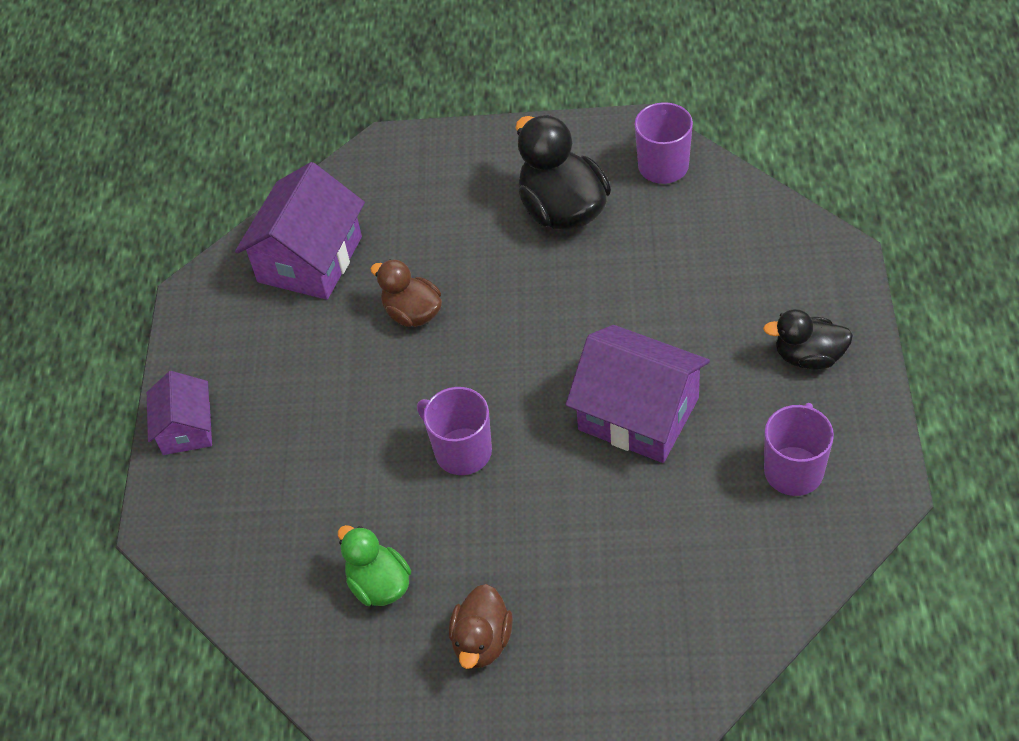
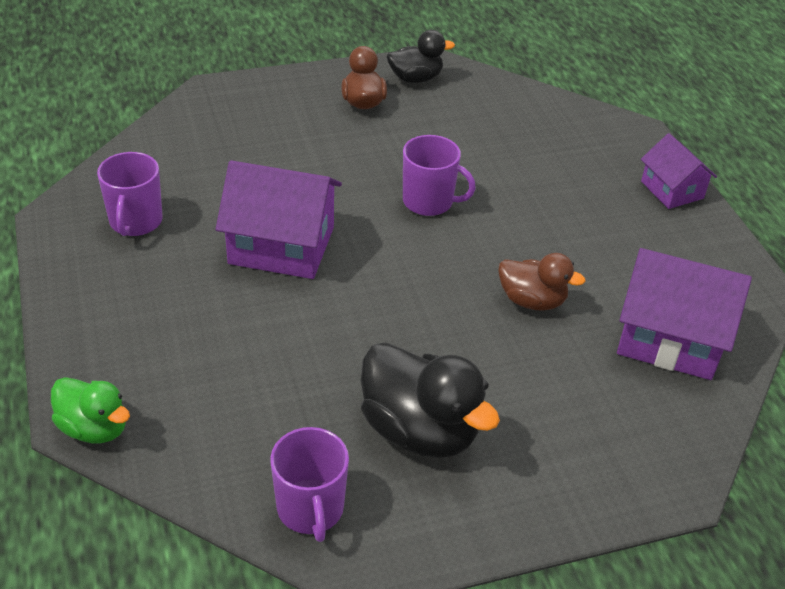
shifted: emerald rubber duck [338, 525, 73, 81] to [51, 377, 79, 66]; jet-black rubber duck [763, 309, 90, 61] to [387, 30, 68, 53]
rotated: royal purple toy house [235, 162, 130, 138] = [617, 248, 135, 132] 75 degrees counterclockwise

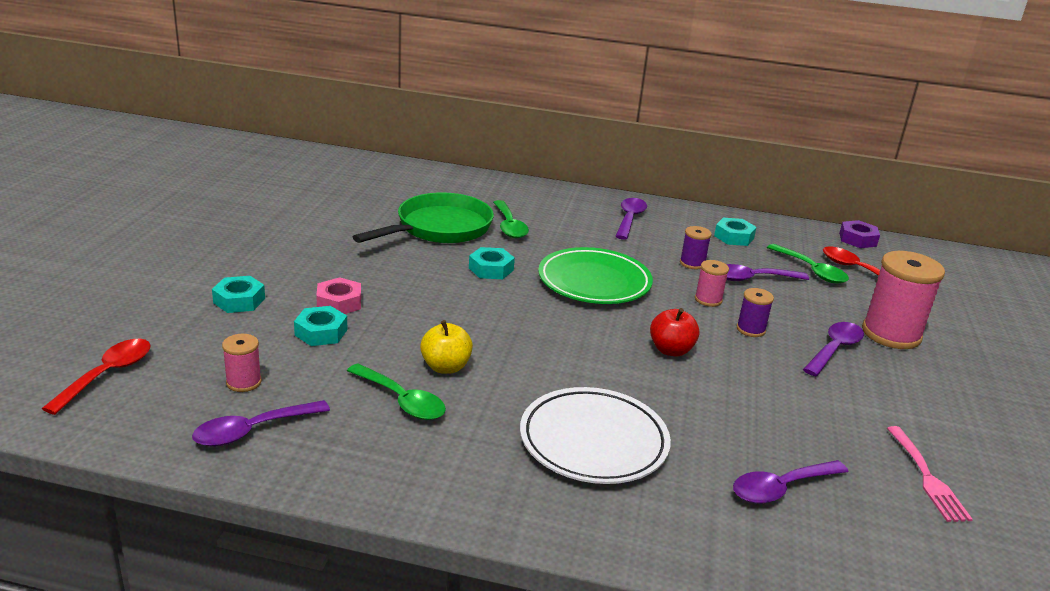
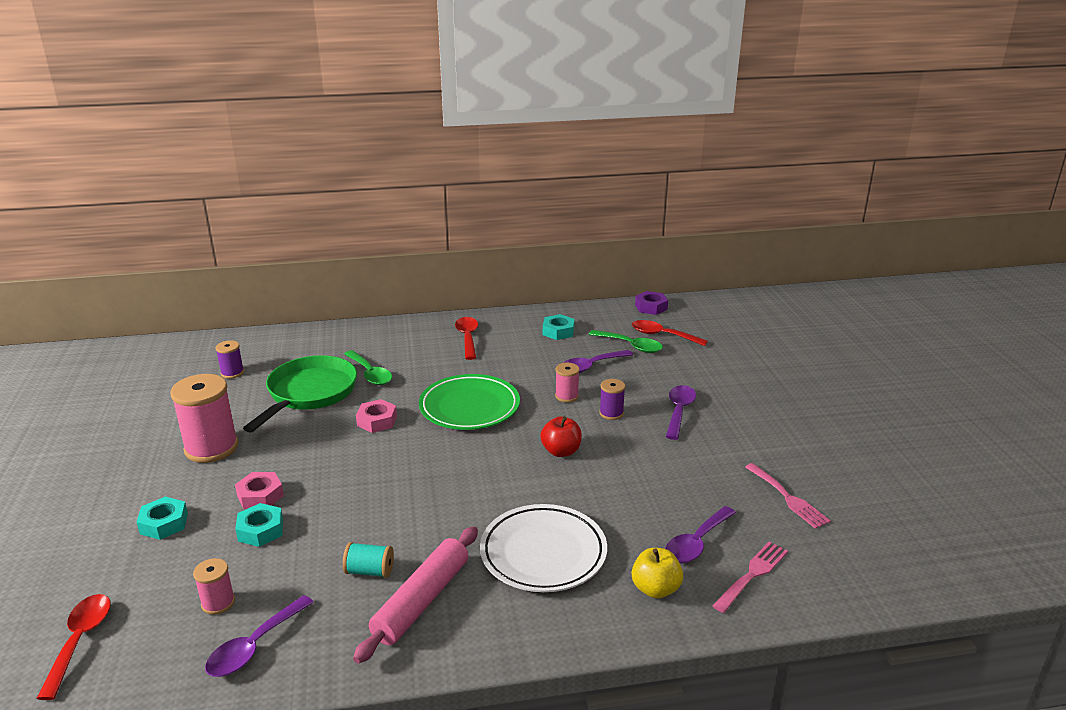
new: pink pastry roller [353, 526, 125, 138]; pink dinner fork [712, 541, 76, 72]
shifted: bright yellow apple fruit [420, 320, 53, 54] to [632, 548, 51, 51]; royal purple spool [680, 226, 32, 43] to [216, 340, 28, 39]; pink spool [862, 251, 83, 98] to [170, 374, 68, 89]
swapped: emerald teaspoon [347, 363, 99, 57] to turquoise spool [343, 542, 51, 36]
repainted: turquoise hex nut [469, 247, 46, 32] to pink hex nut [356, 399, 41, 34]; royal purple teaspoon [615, 198, 32, 42] to red teaspoon [455, 317, 23, 43]

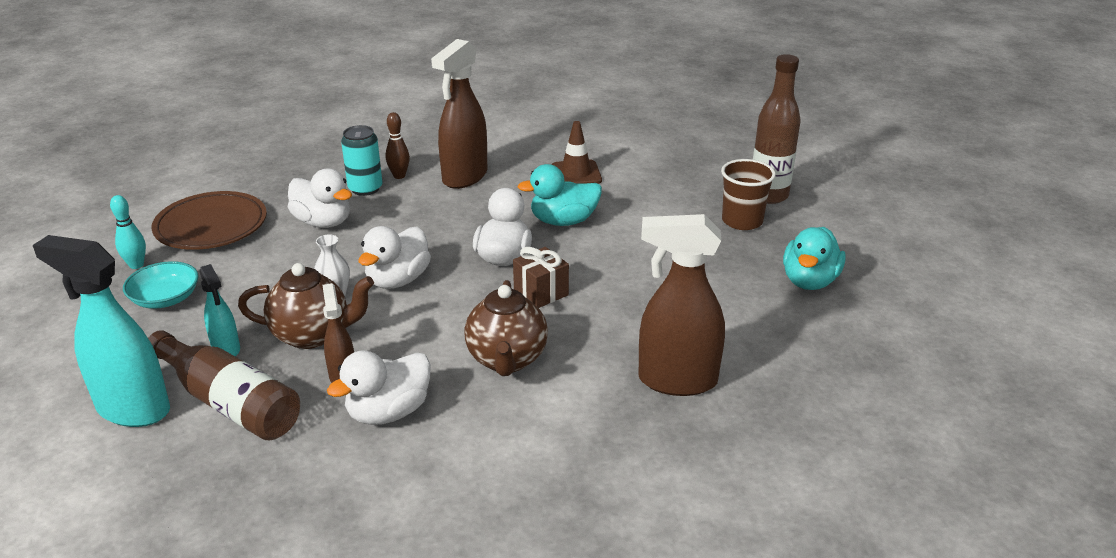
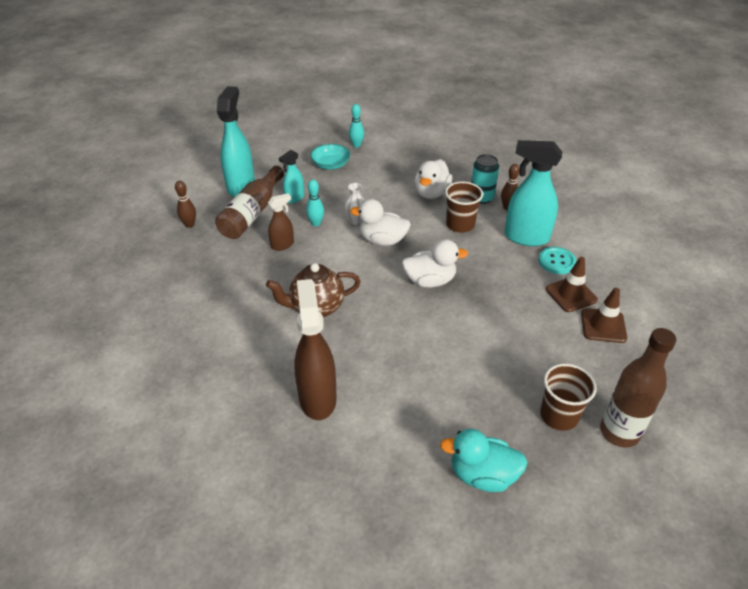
gone: dark brown dinner plate [152, 191, 115, 59]; white rubber duck [327, 350, 104, 75]; dark brown present [513, 247, 56, 61]; turquoise rubber duck [518, 164, 84, 62]
new: dark brown skittle [175, 181, 21, 47]; dark brown beaker [445, 182, 38, 51]; turquoise shirt button [538, 247, 38, 27]; dark brown road cone [581, 288, 46, 55]
swapped: dark brown teapot [238, 263, 136, 86] to turquoise skittle [306, 179, 18, 47]
repainted: dark brown spray cleaner [431, 39, 56, 150] to turquoise spray cleaner [505, 140, 57, 106]

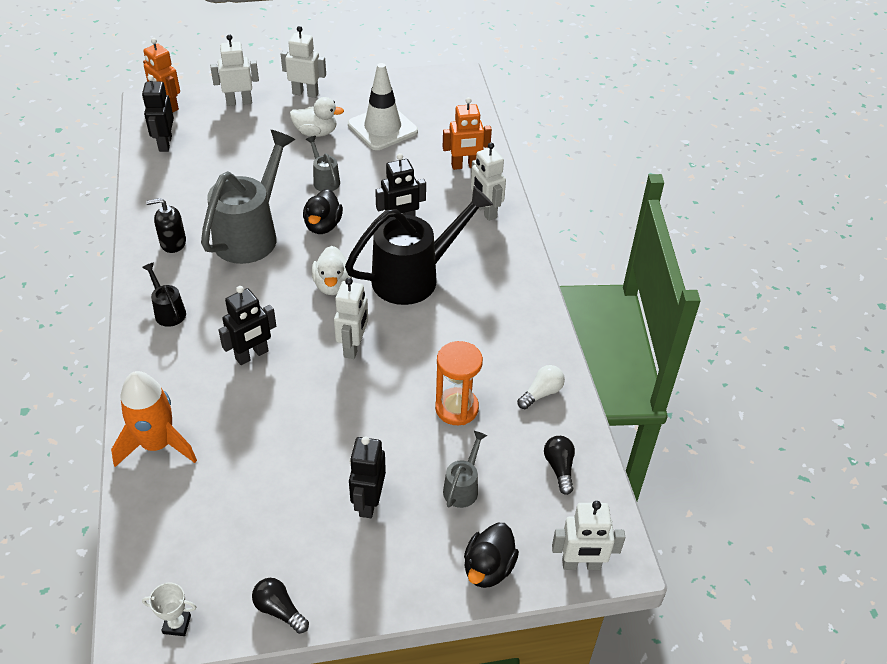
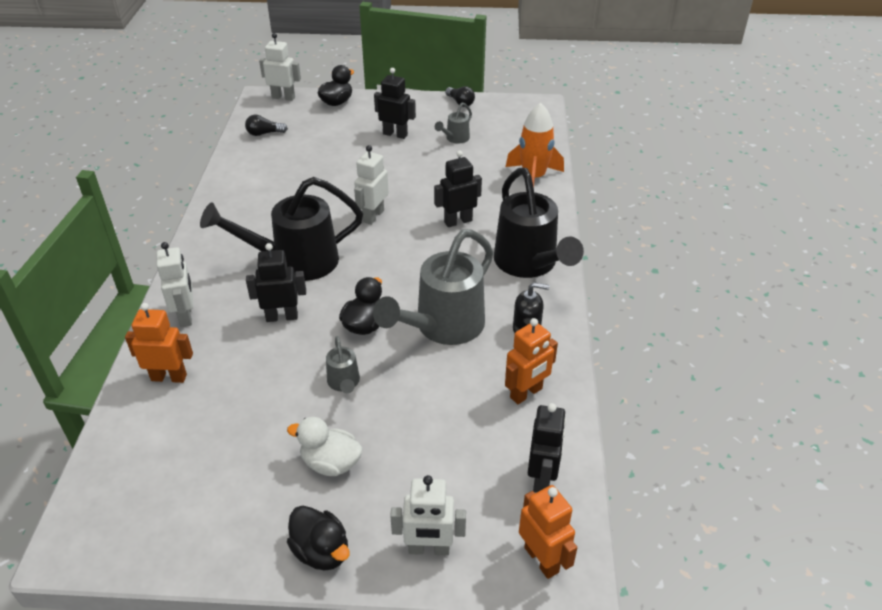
gone: white award cup [142, 583, 54, 53]; white rubber duck [312, 246, 40, 49]; white road cone [348, 63, 70, 87]; orange-coloured hourglass [435, 341, 48, 84]; white light bulb [517, 365, 48, 44]
new: orange-coloured robot [505, 318, 53, 86]
shifted: gray sprinkling can [443, 431, 44, 77] to [435, 103, 37, 41]
swapped: white robot [281, 26, 45, 72] to jet-black rubber duck [287, 506, 63, 65]
rotated: jet-black robot [349, 436, 37, 82] = [374, 68, 42, 71] 90 degrees counterclockwise; jet-black light bulb [544, 436, 31, 59] = [245, 115, 43, 21] 75 degrees clockwise
scaled: jet-black sprinkling can [142, 262, 44, 65] = [494, 168, 90, 110] x2.22

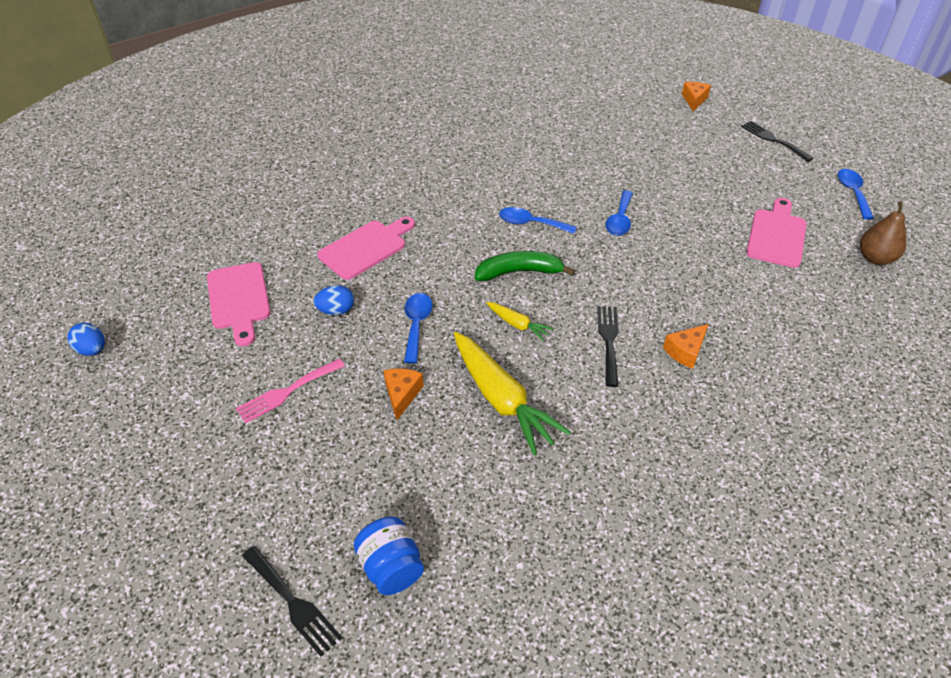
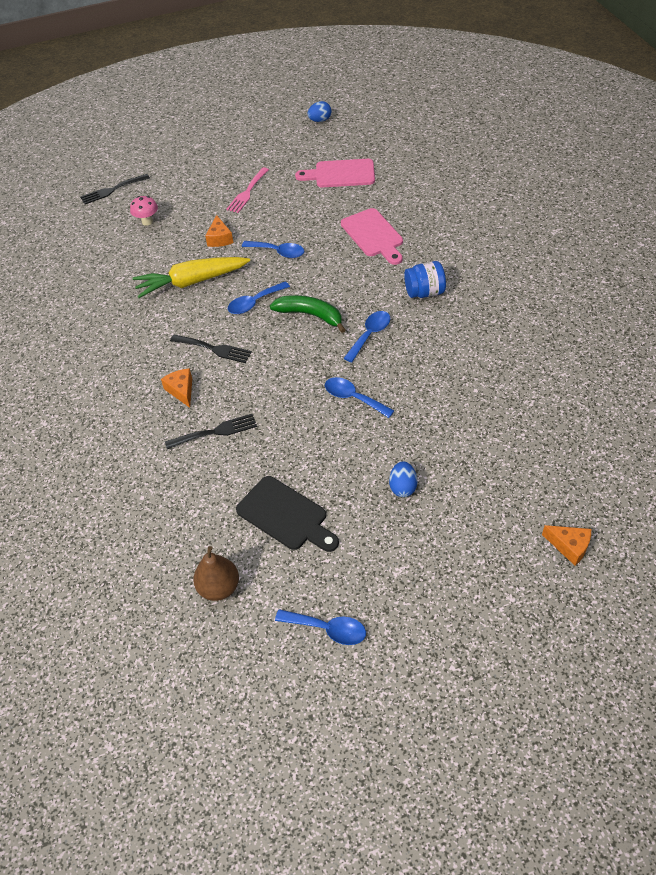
new: pink mushroom [130, 196, 28, 30]
shifted: royal blue toy egg [314, 285, 40, 30] to [389, 461, 28, 36]; royal blue jam jar [354, 517, 70, 78] to [404, 261, 42, 37]; jet-black dinner fork [741, 121, 73, 41] to [165, 414, 92, 35]
swapped: bright yellow toy carrot [486, 302, 67, 39] to royal blue teaspoon [228, 282, 62, 32]
repainted: pink chopping board [746, 198, 61, 70] to jet-black chopping board [236, 476, 103, 76]
rotated: pink dinner fork [236, 358, 109, 65] = [226, 167, 43, 46] 135 degrees counterclockwise; orange-coloured piece of cheese [384, 369, 40, 51] = [205, 215, 28, 32] 60 degrees clockwise; emerald toy banana [475, 251, 100, 30] = [270, 295, 76, 38] 75 degrees counterclockwise

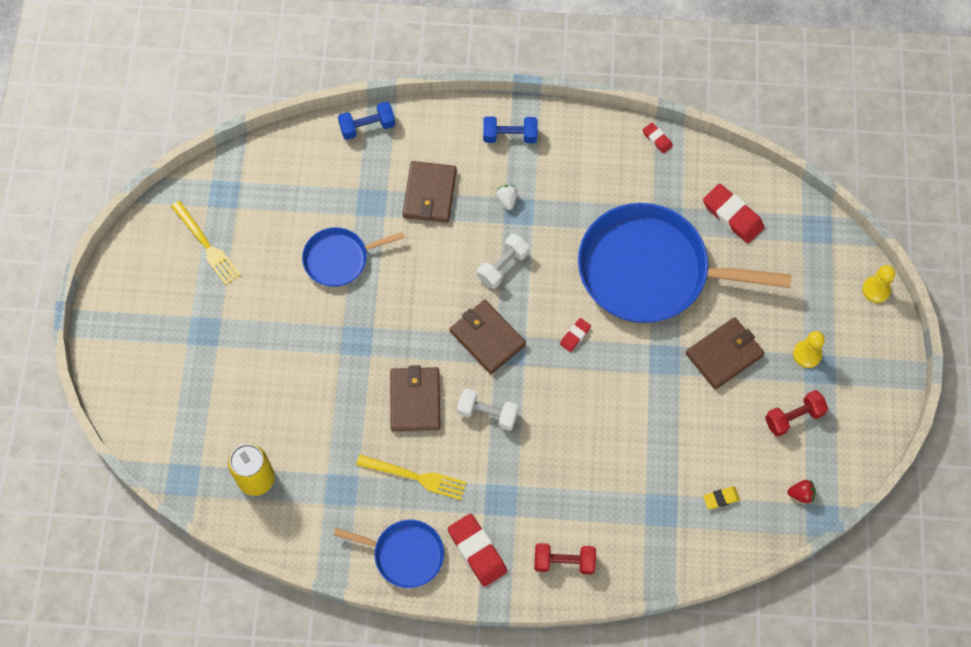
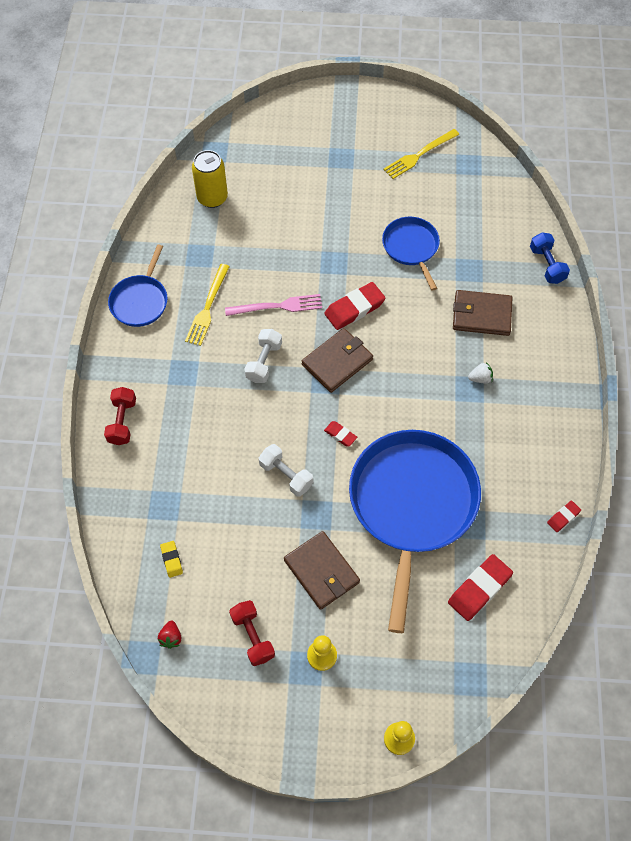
gone: royal blue dumbbell [483, 116, 55, 27]
shifted: red pencil eraser [448, 514, 59, 73] to [324, 282, 62, 48]; white dumbbell [477, 234, 52, 55] to [259, 444, 54, 53]
swapped: dark brown wallet [390, 365, 51, 66] to pink dinner fork [225, 294, 97, 22]

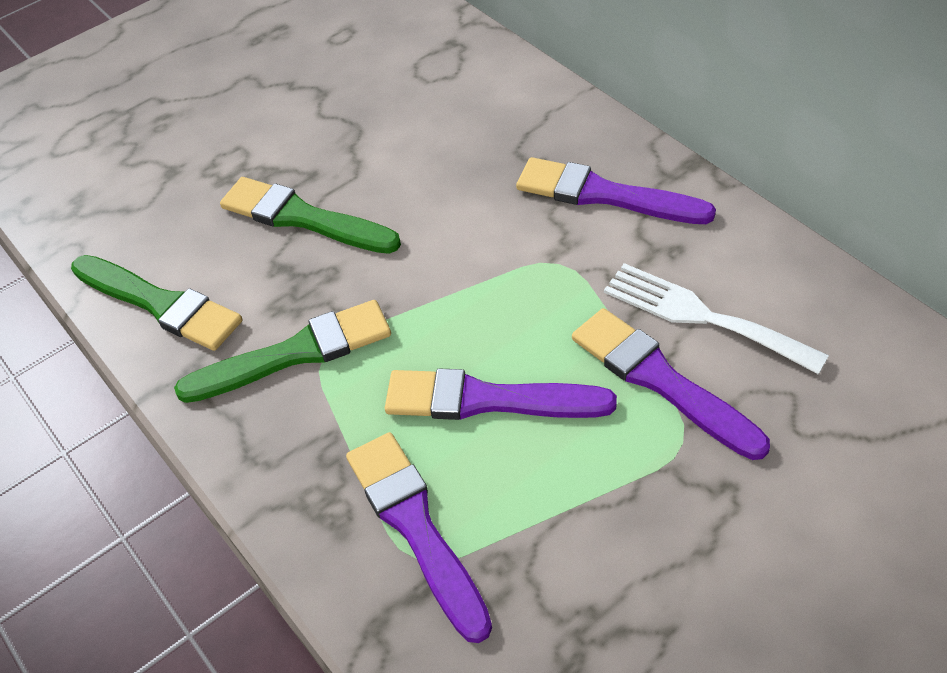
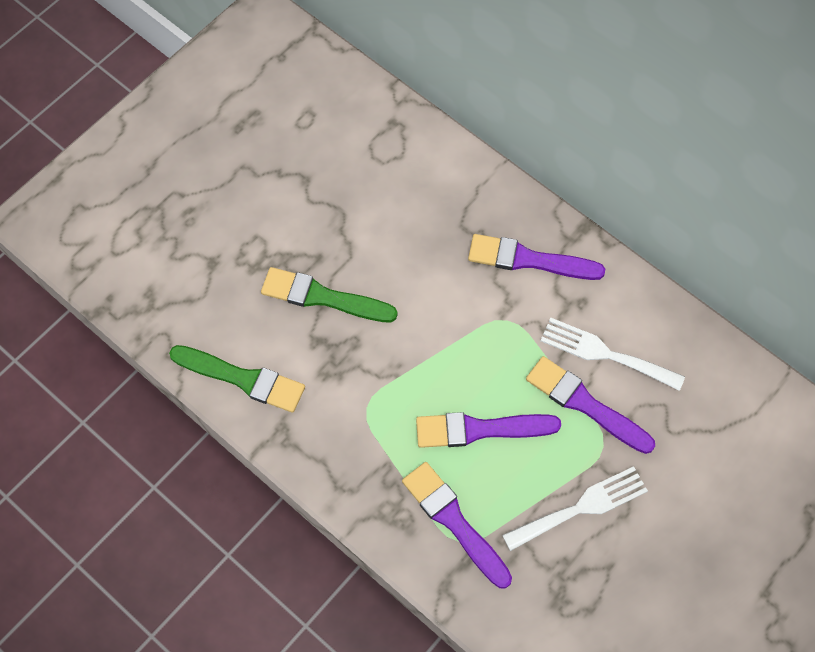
gone: emerald paintbrush [174, 300, 217, 103]
new: white dinner fork [502, 466, 146, 85]

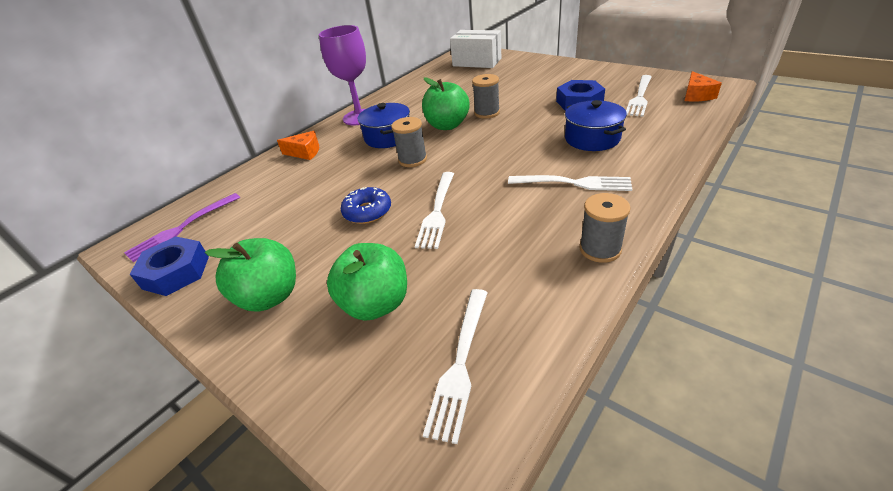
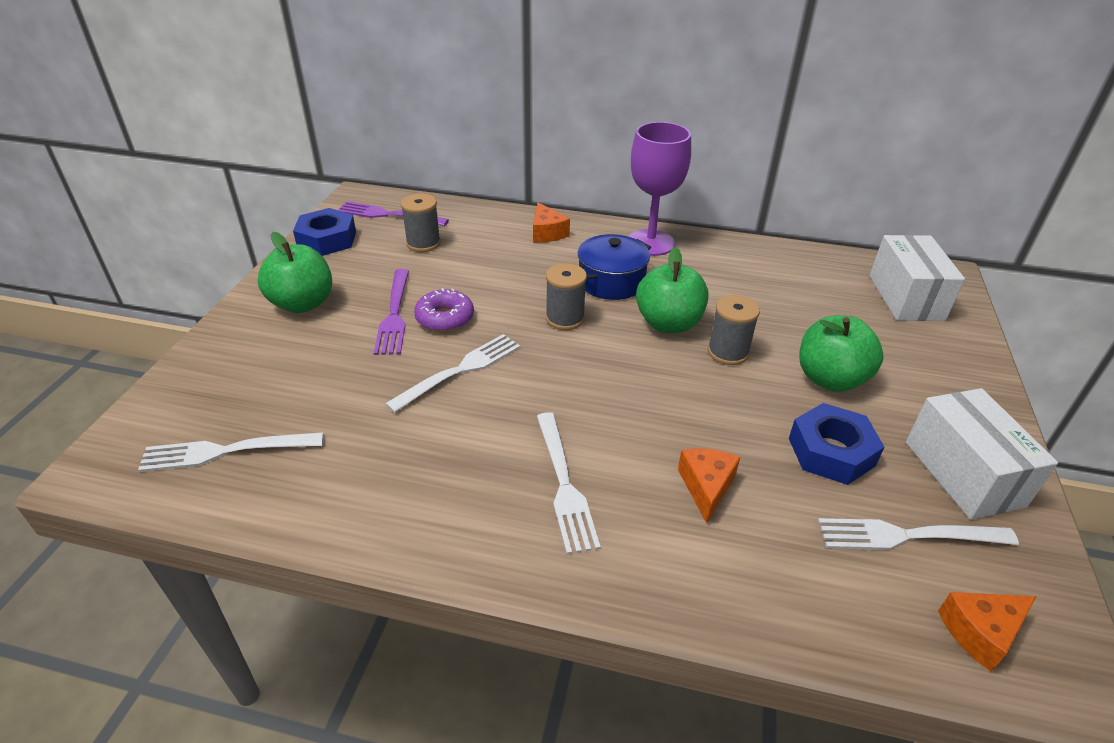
new: royal purple dinner fork [374, 269, 35, 86]; white package [906, 388, 152, 132]
shifted: emerald apple fruit [327, 243, 80, 78] to [799, 315, 85, 77]; gray spool [579, 193, 51, 70] to [401, 194, 40, 58]
swapped: royal blue cooking pot [565, 100, 62, 51] to orange-coloured piece of cheese [678, 449, 62, 74]
repainted: royal blue glazed donut [341, 187, 50, 37] to royal purple glazed donut [414, 288, 60, 44]
rotated: white dinner fork [415, 172, 39, 77] = [385, 334, 135, 79] 150 degrees clockwise

